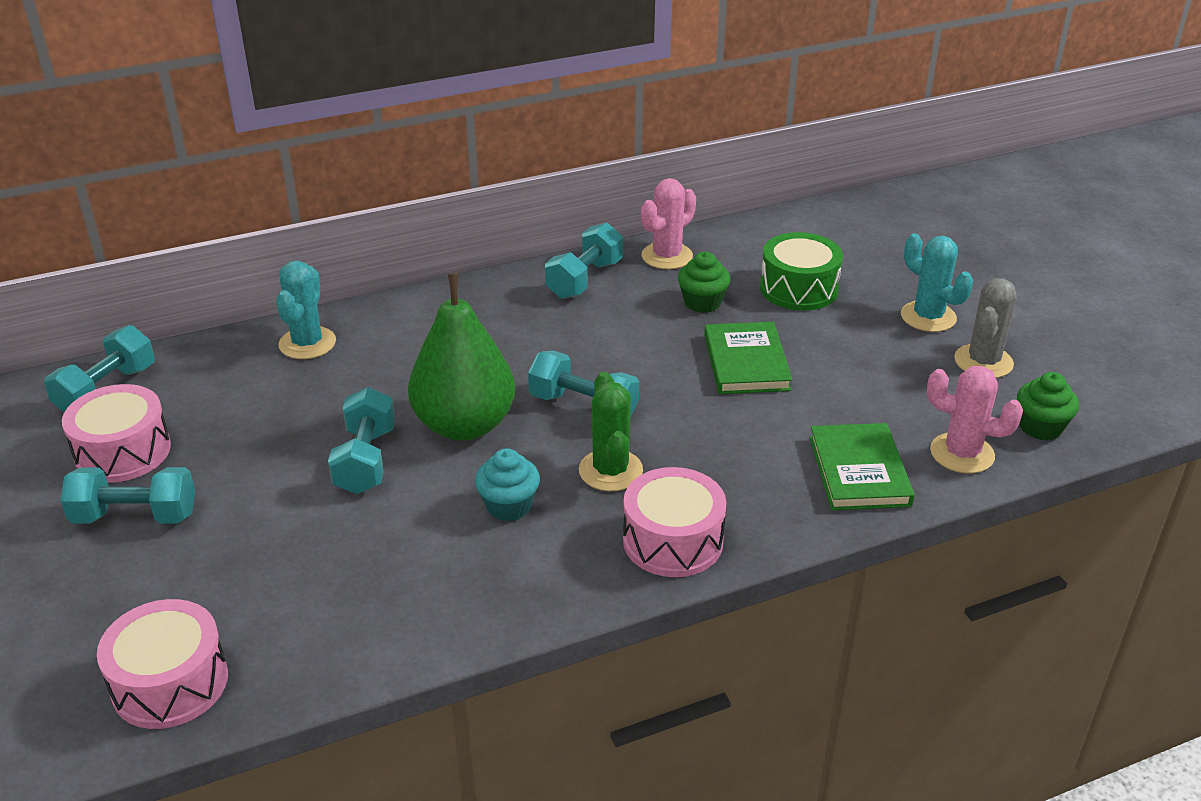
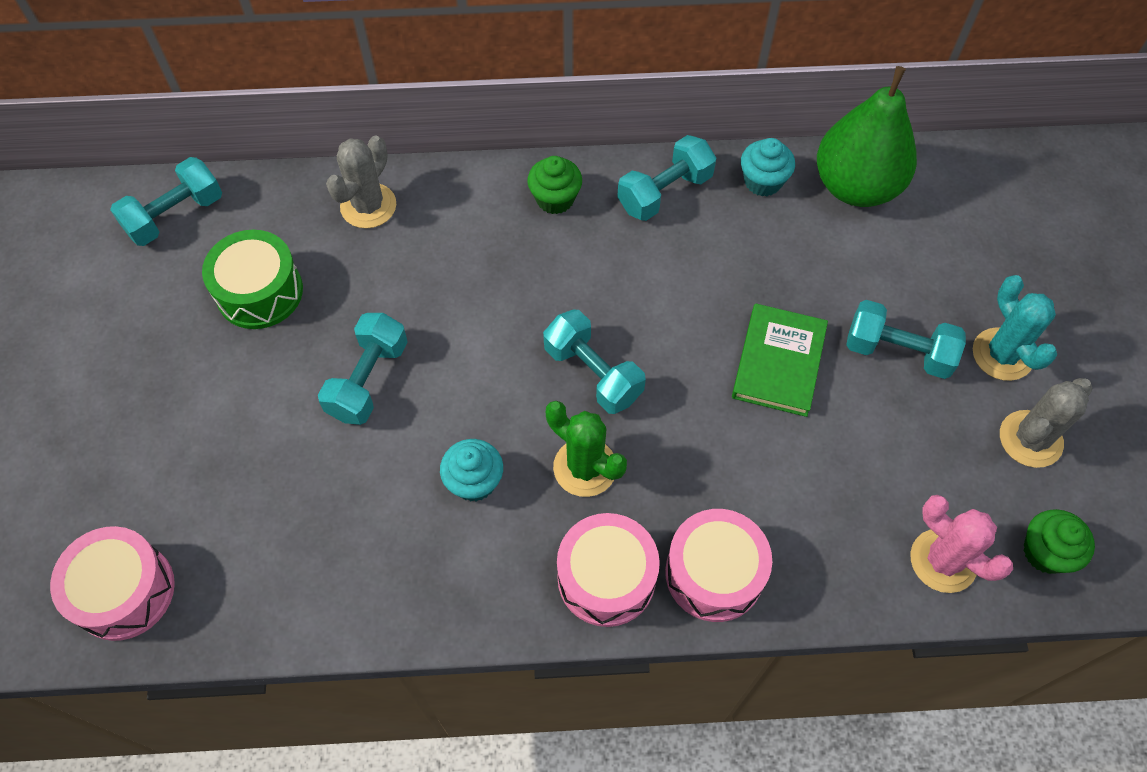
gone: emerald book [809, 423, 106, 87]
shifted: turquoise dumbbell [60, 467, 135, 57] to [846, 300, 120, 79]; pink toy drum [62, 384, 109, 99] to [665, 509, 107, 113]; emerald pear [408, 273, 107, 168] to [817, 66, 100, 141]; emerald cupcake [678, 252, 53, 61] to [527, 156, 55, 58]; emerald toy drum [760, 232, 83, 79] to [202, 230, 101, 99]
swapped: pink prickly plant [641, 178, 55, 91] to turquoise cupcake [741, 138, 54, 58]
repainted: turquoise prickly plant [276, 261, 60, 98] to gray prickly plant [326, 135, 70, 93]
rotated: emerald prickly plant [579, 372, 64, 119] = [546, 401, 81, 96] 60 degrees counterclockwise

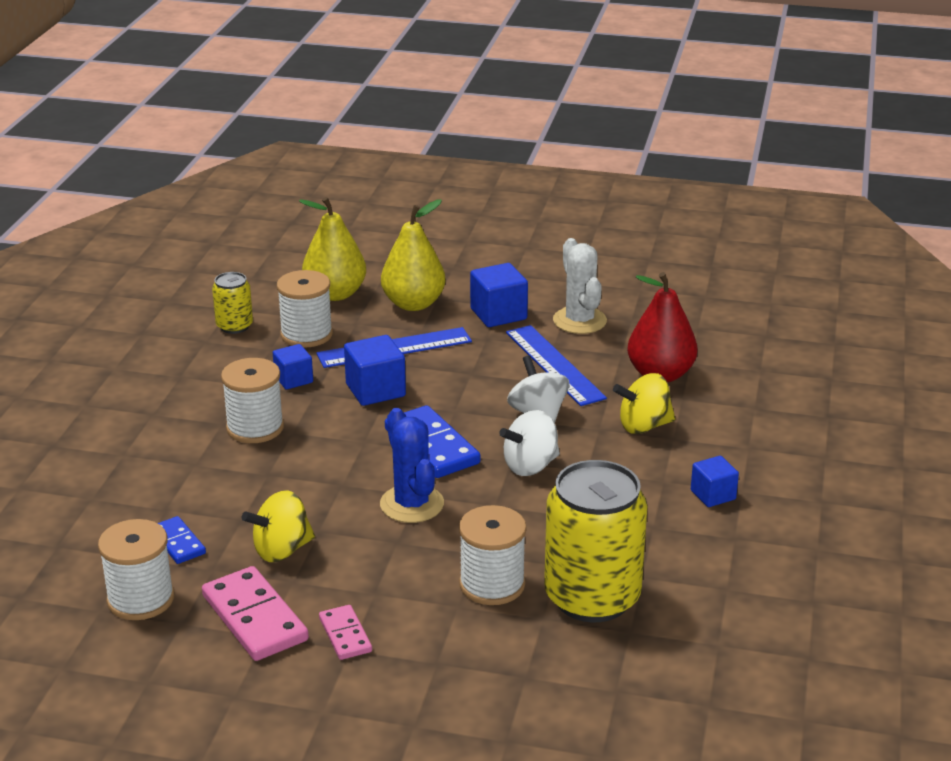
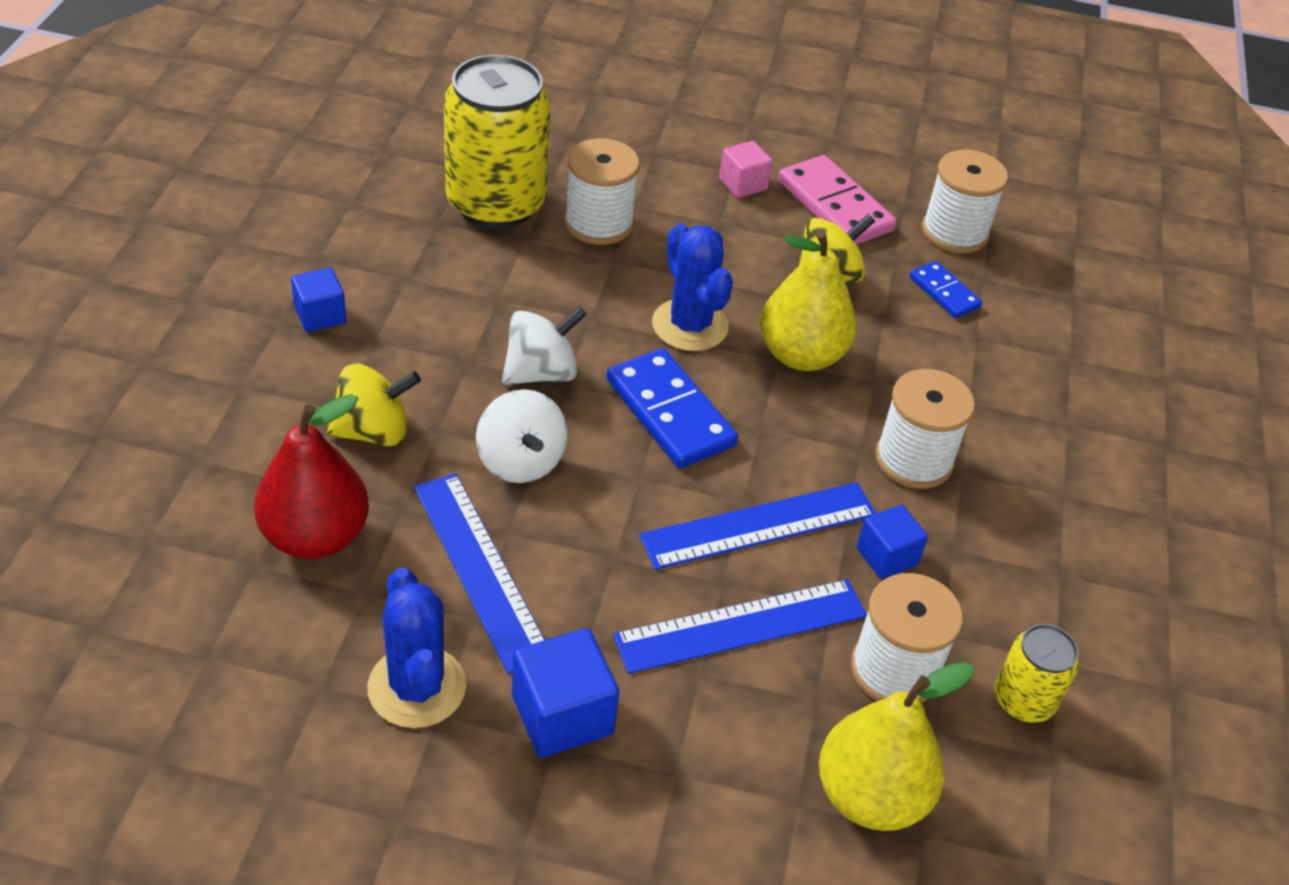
shifted: bright yellow pear [381, 199, 64, 112] to [760, 231, 97, 140]
swapped: pink domino piece [319, 605, 53, 55] to pink cube [719, 141, 54, 57]; royal blue cube [344, 335, 62, 71] to royal blue ruler [639, 482, 237, 88]
repainted: white prickly plant [553, 238, 54, 96] to royal blue prickly plant [367, 567, 99, 161]

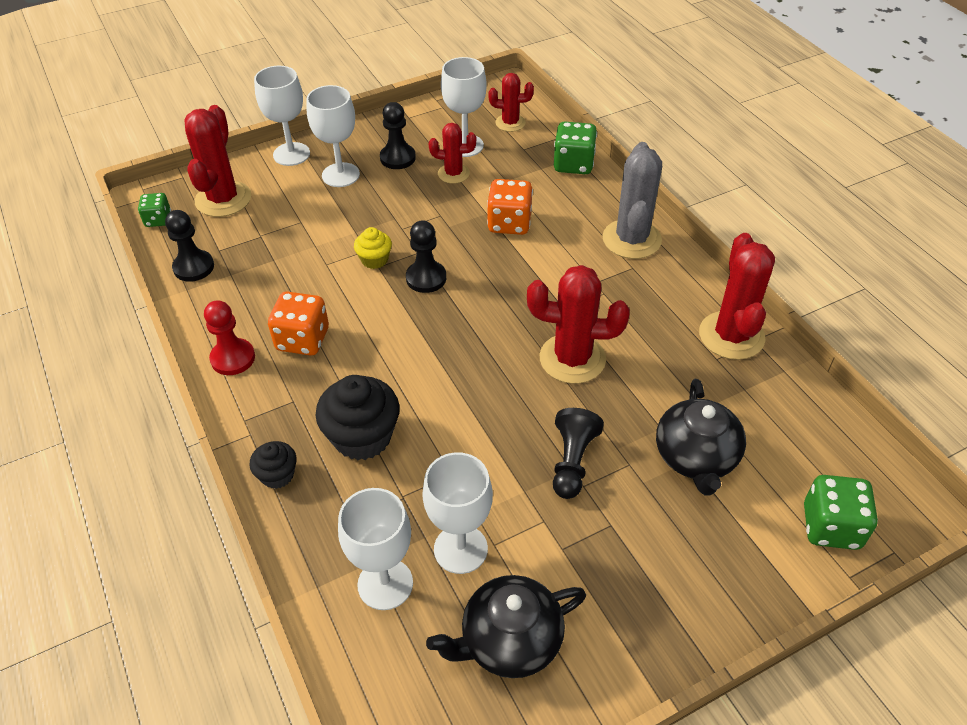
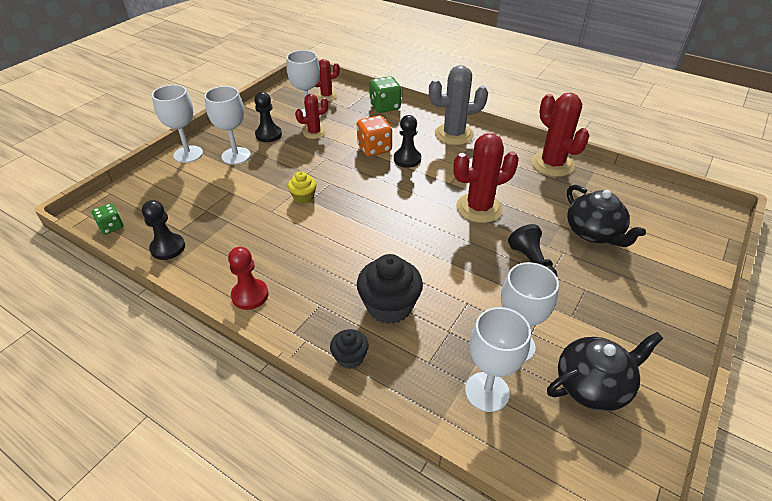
gone: red prickly plant [185, 105, 66, 112]; orange-coloured dice [268, 292, 61, 64]; emerald dice [804, 475, 74, 75]
shifted: jet-black pawn [406, 220, 40, 73] to [394, 115, 27, 53]
rotated: jet-black teapot [426, 575, 160, 103] = [547, 332, 116, 79] 150 degrees counterclockwise; gray prickly plant [603, 142, 59, 117] = [429, 65, 59, 80] 75 degrees counterclockwise

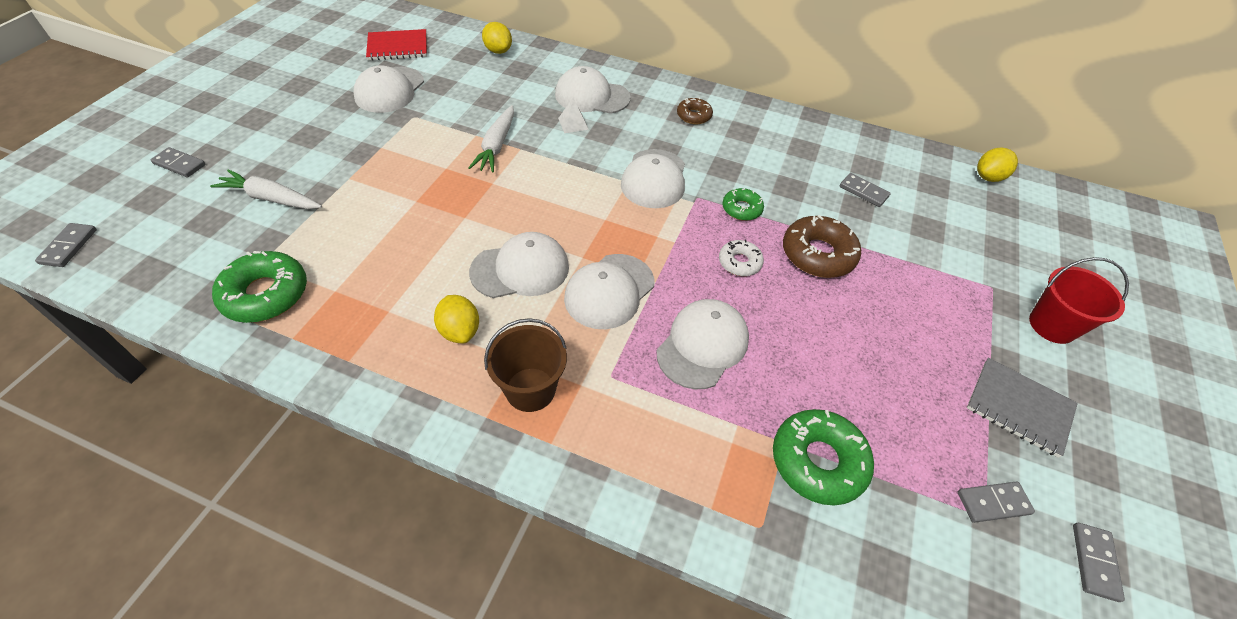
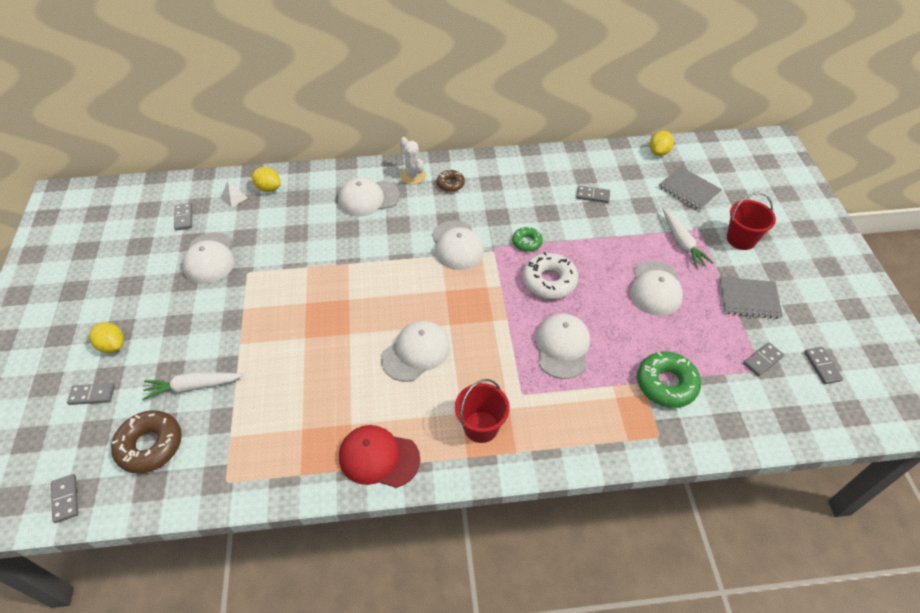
gone: emerald glazed donut [212, 251, 95, 72]
new: red cap [339, 425, 81, 63]; white prickly plant [400, 137, 26, 47]; gray notepad [659, 166, 63, 45]
shifted: bright yellow toy lemon [434, 295, 45, 48] to [89, 322, 35, 31]; white toy carrot [468, 105, 46, 68] to [662, 208, 51, 60]; white pyramid shape [558, 98, 31, 35] to [221, 181, 27, 27]; white cap [564, 254, 90, 75] to [630, 261, 53, 55]; dark brown glazed donut [783, 215, 78, 63] to [111, 410, 71, 64]
swapped: red notepad [366, 29, 61, 32] to gray domino piece [174, 203, 18, 28]
repainted: dark brown sand bucket [484, 318, 83, 94] to red sand bucket [455, 379, 55, 64]
scaled: white glazed donut [719, 240, 45, 36] = [522, 252, 56, 47] x1.74

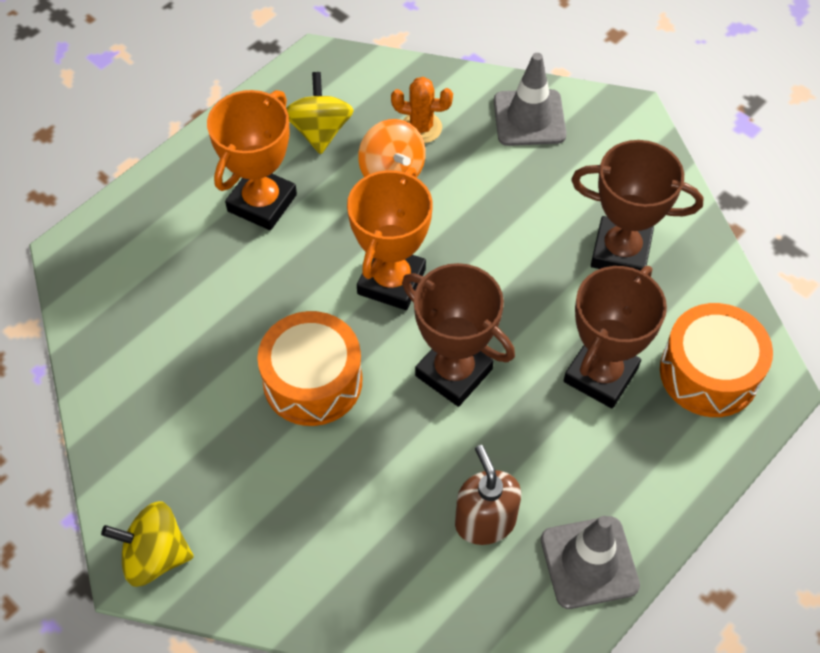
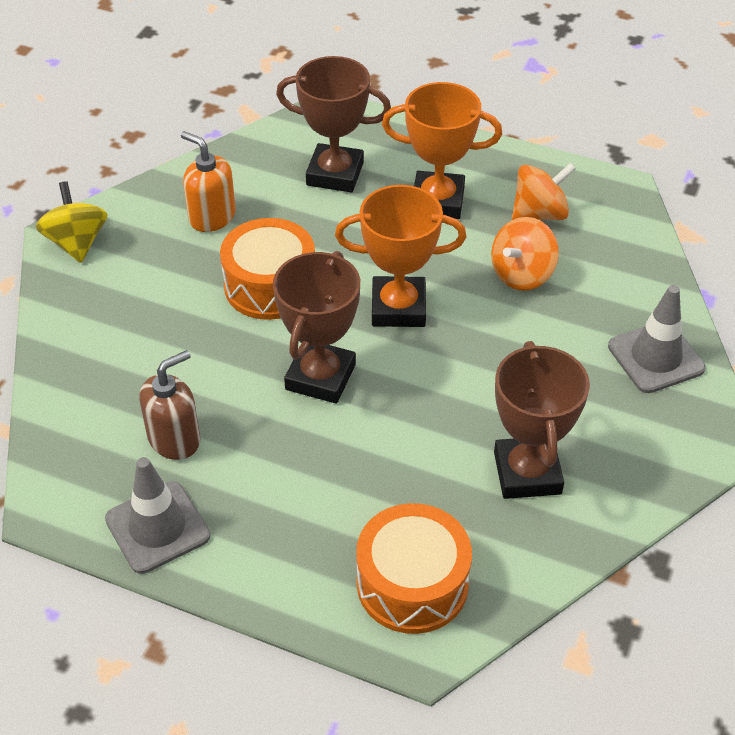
gone: orange-coloured prickly plant [391, 77, 62, 66]
new: orange-coloured soap pump [181, 131, 55, 101]
shifted: dark brown award cup [564, 266, 103, 142] to [276, 56, 115, 136]
repainted: bright yellow spinning top [286, 72, 68, 82] to orange-coloured spinning top [512, 163, 64, 57]

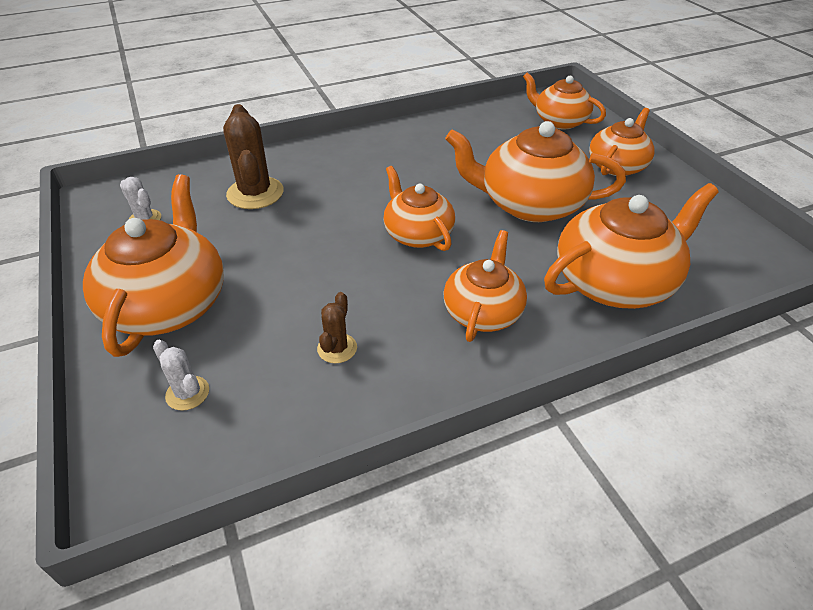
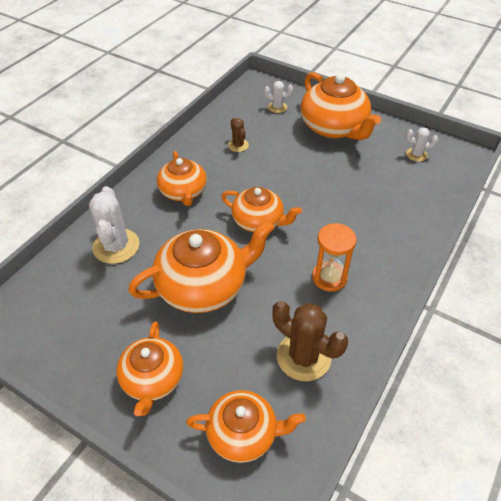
new: orange-coloured hourglass [312, 223, 45, 69]
shifted: dark brown prickly plant [223, 104, 61, 105] to [272, 301, 76, 80]
swapped: orange-coloured teapot [544, 183, 175, 126] to white prickly plant [89, 186, 51, 78]

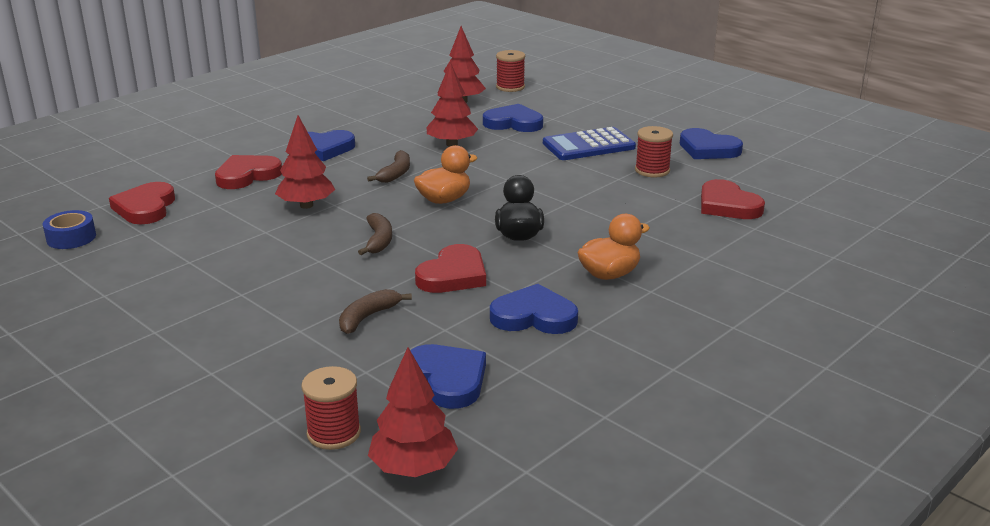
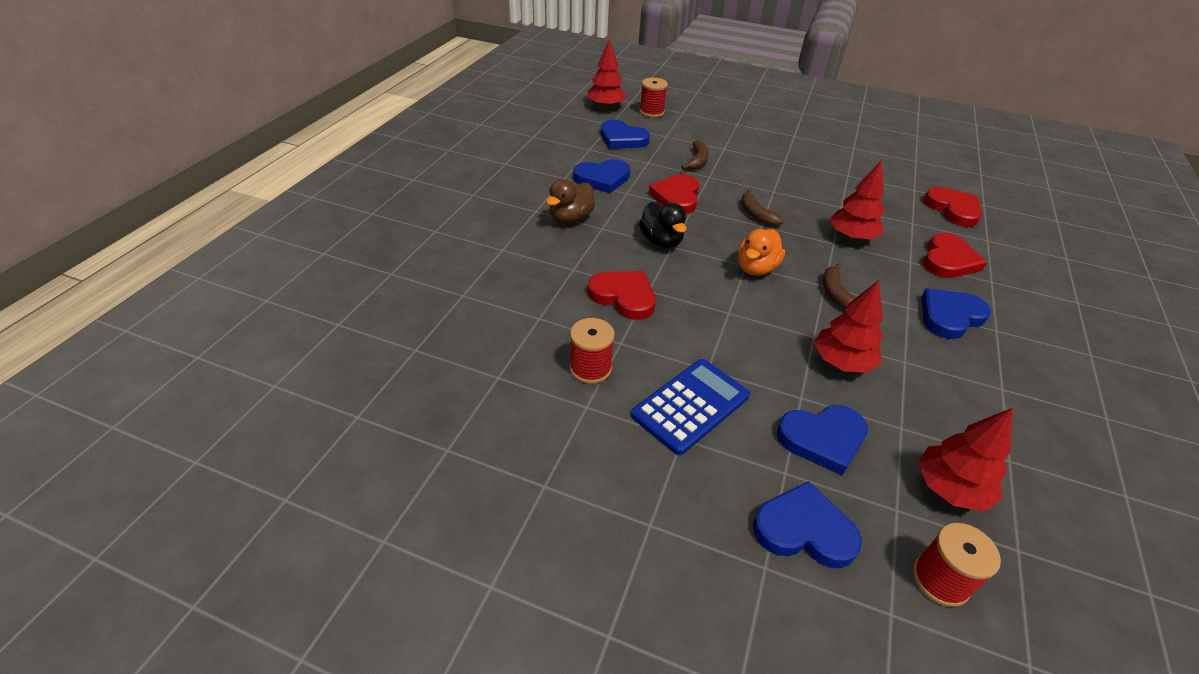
gone: royal blue tape [43, 210, 53, 39]
shifted: royal blue heart [680, 128, 63, 31] to [753, 481, 109, 87]; red heart [701, 179, 64, 40] to [588, 271, 68, 49]
repainted: orange-coloured rubber duck [578, 214, 72, 66] to dark brown rubber duck [546, 179, 49, 45]

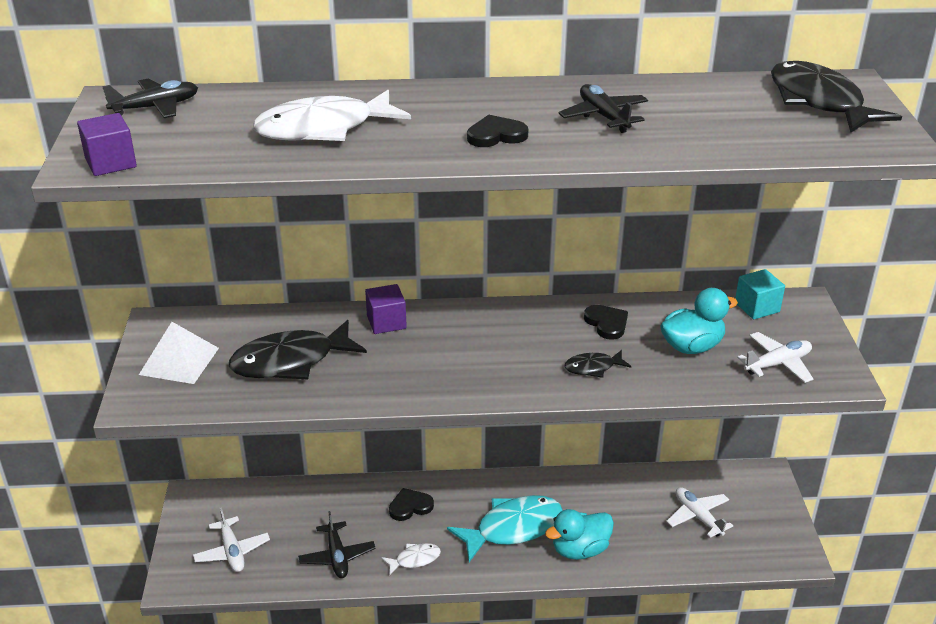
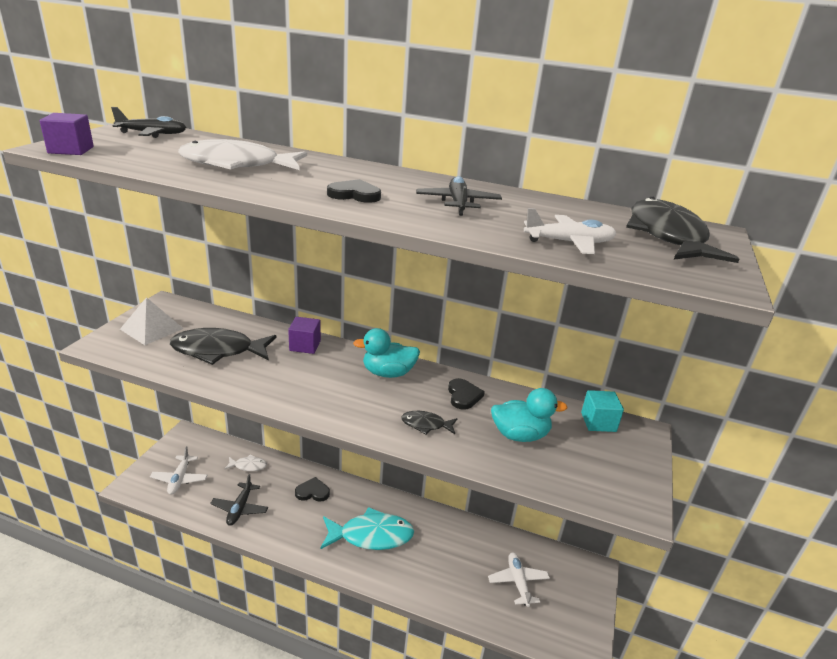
shifted: white fish figure [381, 543, 60, 33] to [224, 455, 43, 16]; turquoise rubber duck [545, 509, 69, 51] to [353, 328, 67, 50]; white plane [737, 332, 76, 51] to [524, 208, 92, 46]

